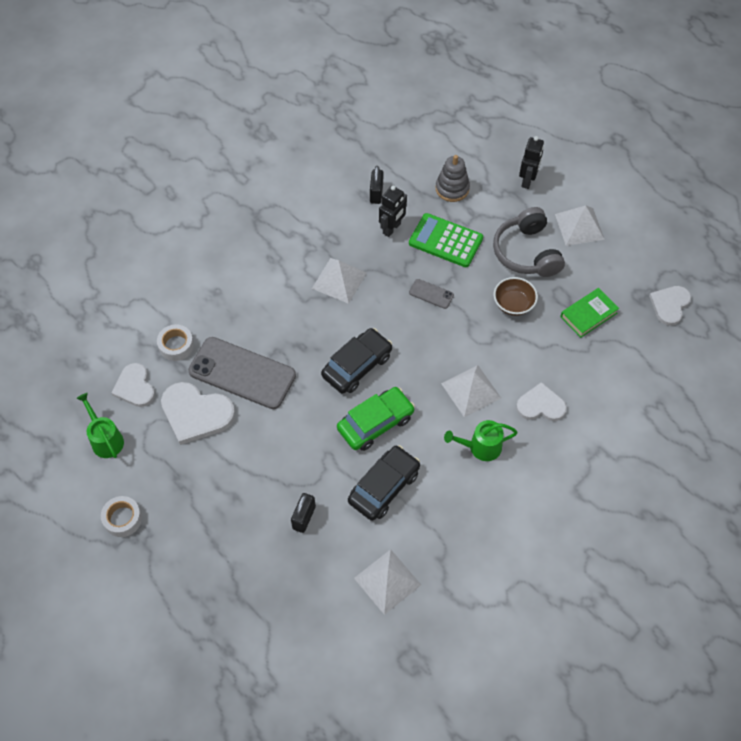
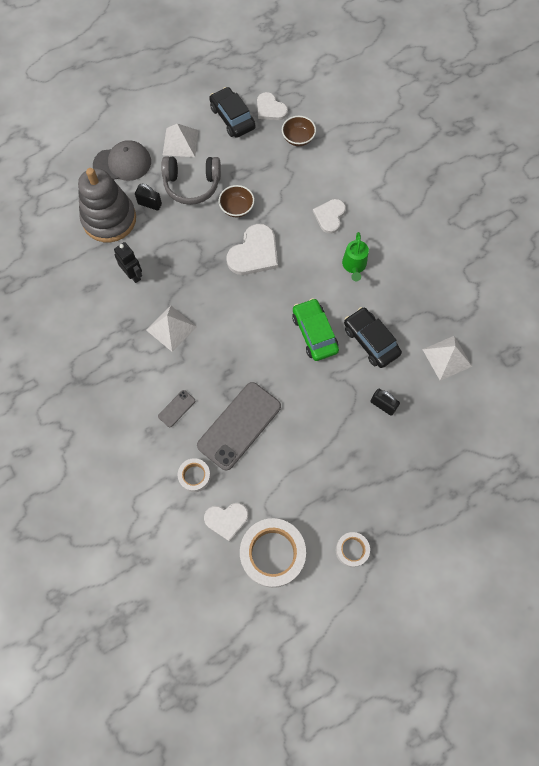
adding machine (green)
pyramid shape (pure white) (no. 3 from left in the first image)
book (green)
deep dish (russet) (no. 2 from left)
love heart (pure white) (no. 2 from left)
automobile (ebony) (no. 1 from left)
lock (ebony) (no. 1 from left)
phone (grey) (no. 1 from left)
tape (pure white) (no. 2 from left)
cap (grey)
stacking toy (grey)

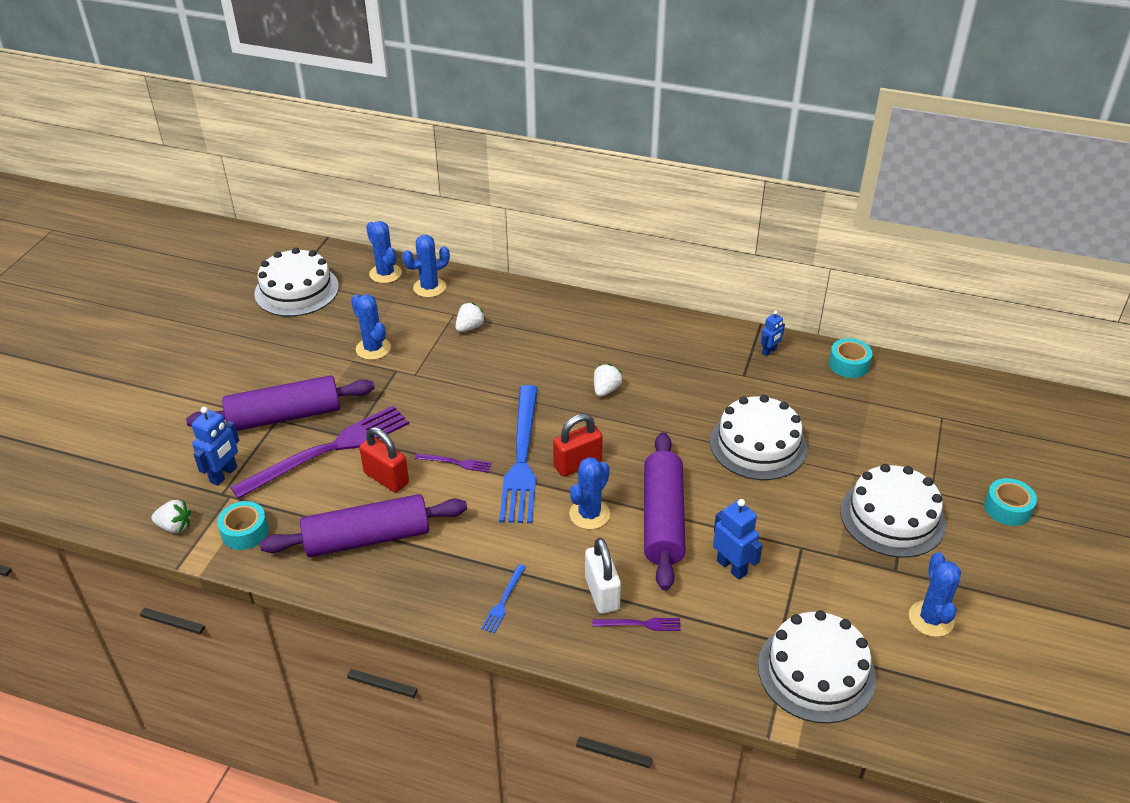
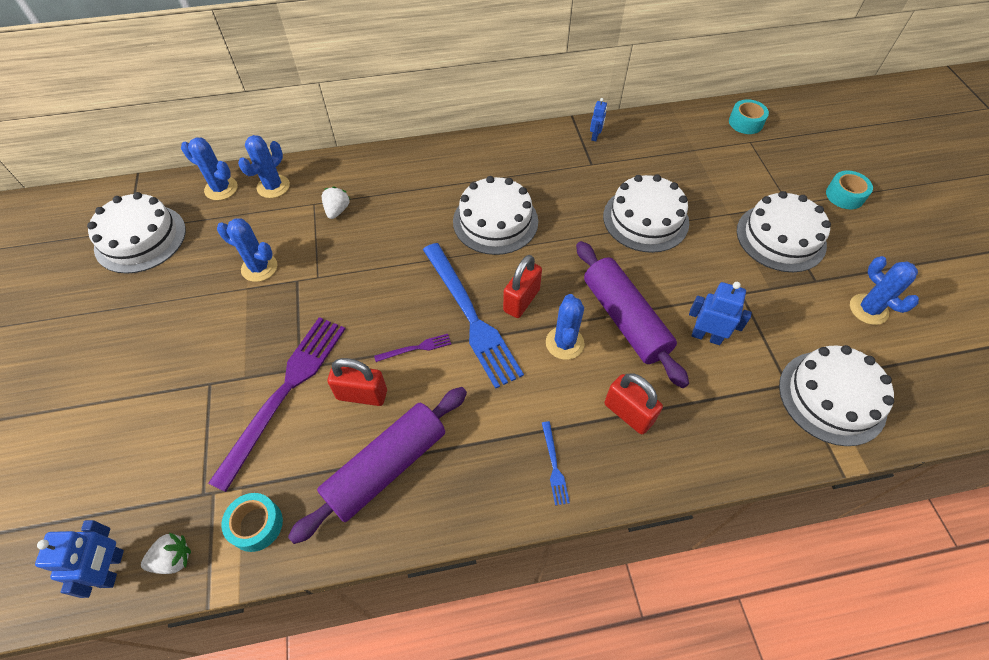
pastry roller (royal purple) (no. 1 from left in the first image)
dinner fork (royal purple) (no. 3 from left in the first image)
robot (royal blue) (no. 1 from left)
tape (teal) (no. 2 from left)
gateau (pure white) (no. 2 from left)
lock (crimson) (no. 3 from left)

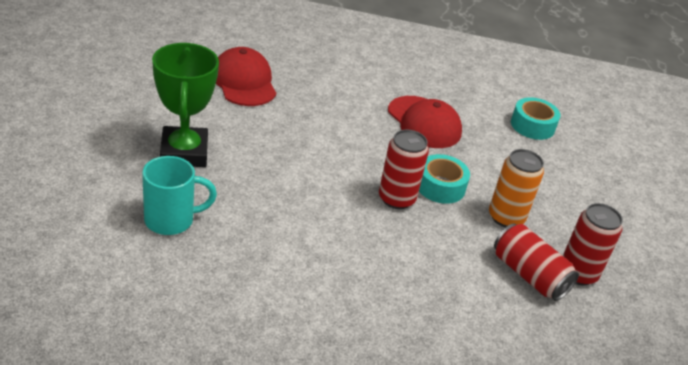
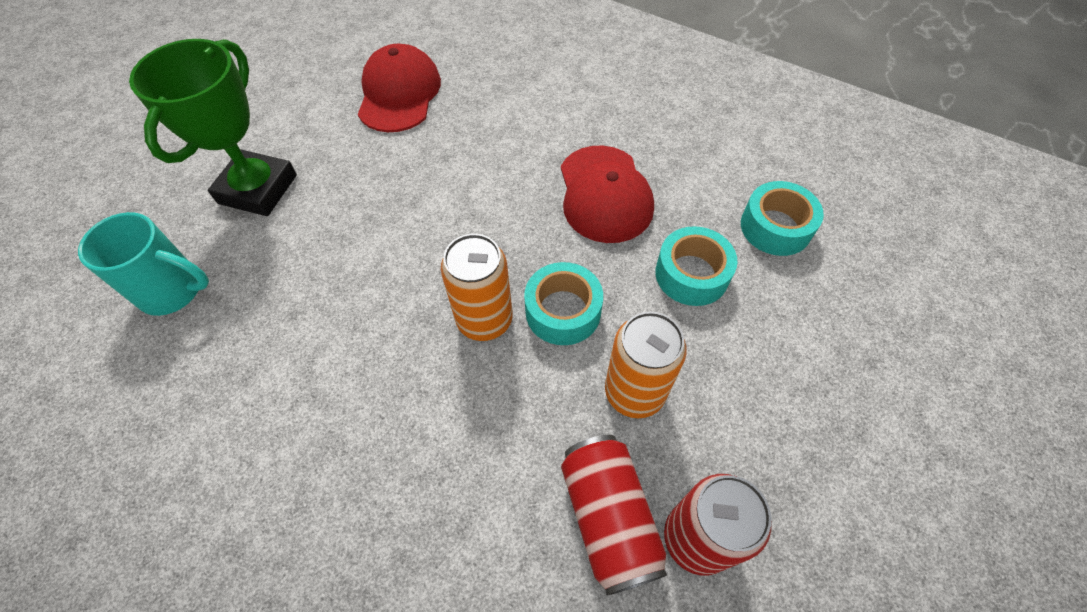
tape (teal) (no. 2 from left)
tin (orange) (no. 1 from left)

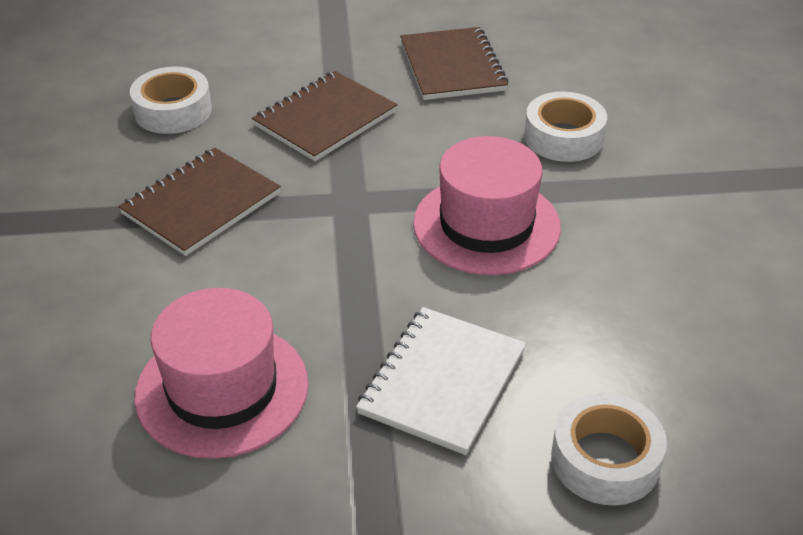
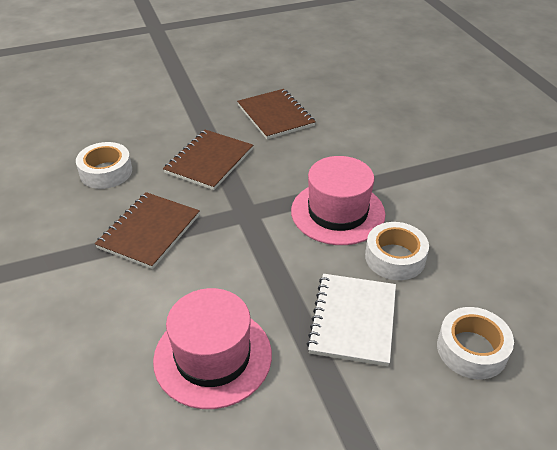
tape (pure white) (no. 2 from left)

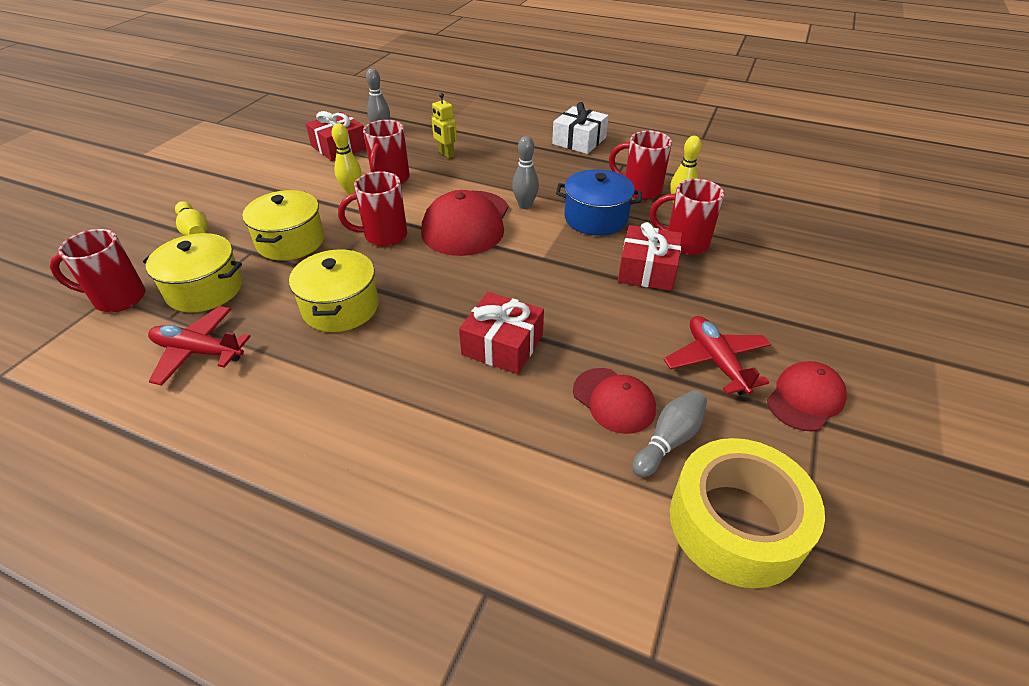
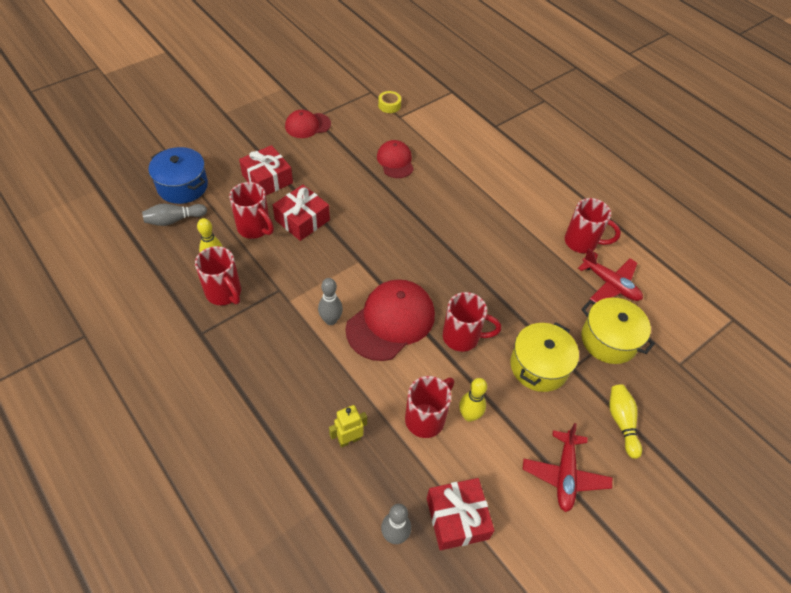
pot (golden) (no. 3 from left in the first image)
wrapped gift (pure white)
mug (crimson) (no. 5 from left)
wrapped gift (crimson) (no. 1 from left)
pot (royal blue)
bowling pin (grey) (no. 1 from left)
toy plane (crimson) (no. 1 from left)
robot (golden)
tape (golden)

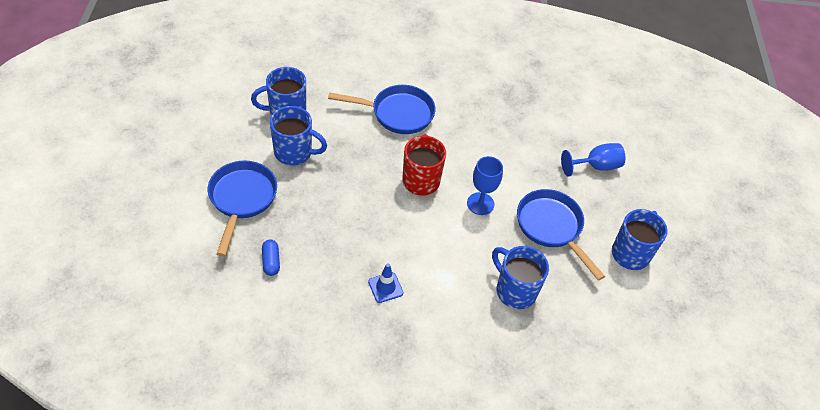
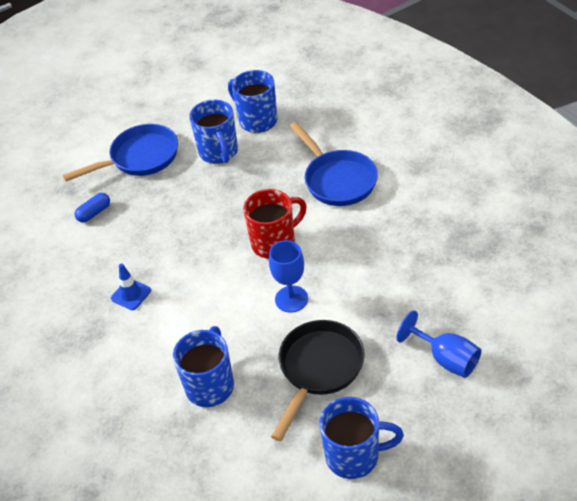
skillet (ebony)

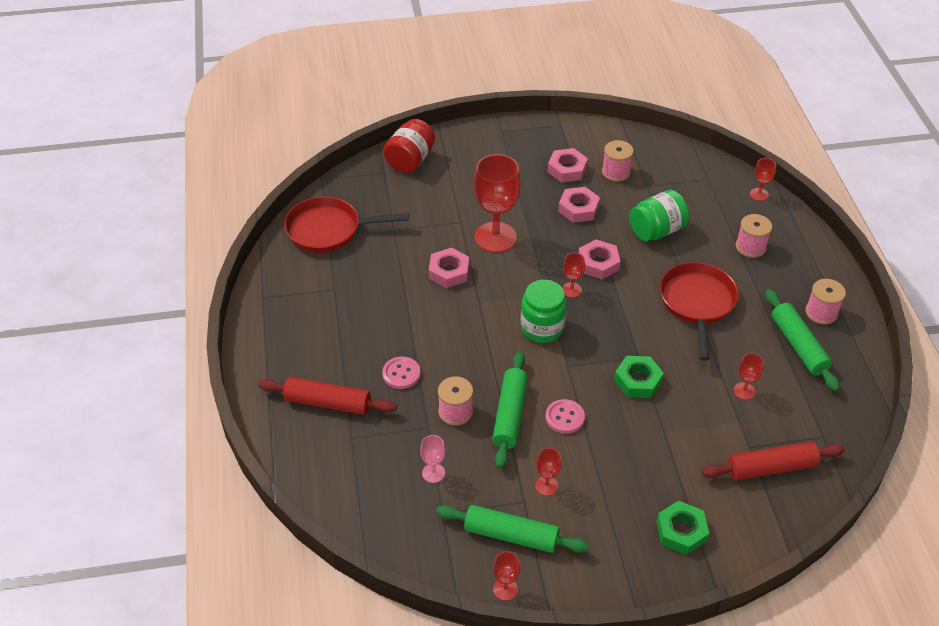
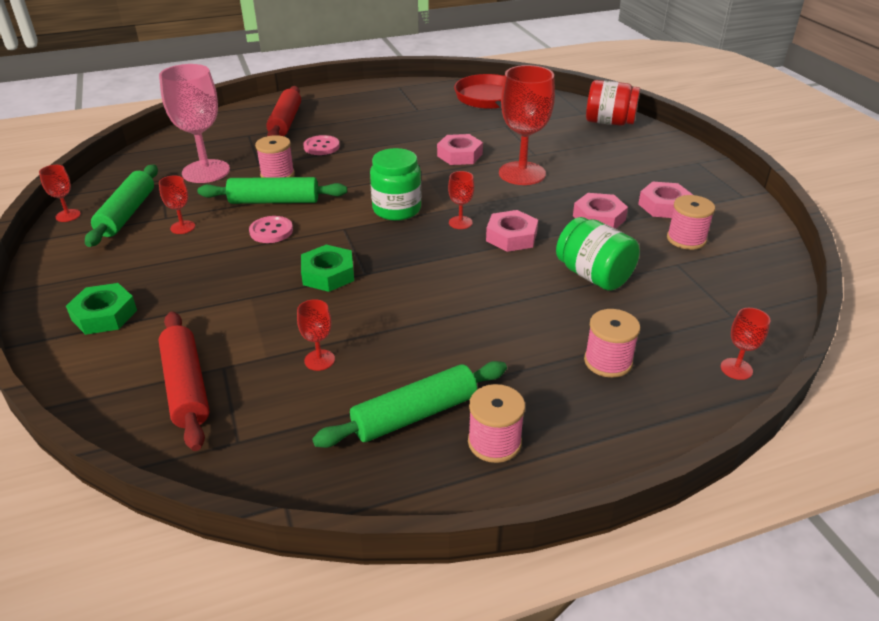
skillet (crimson) (no. 2 from left in the first image)
wine glass (pink)

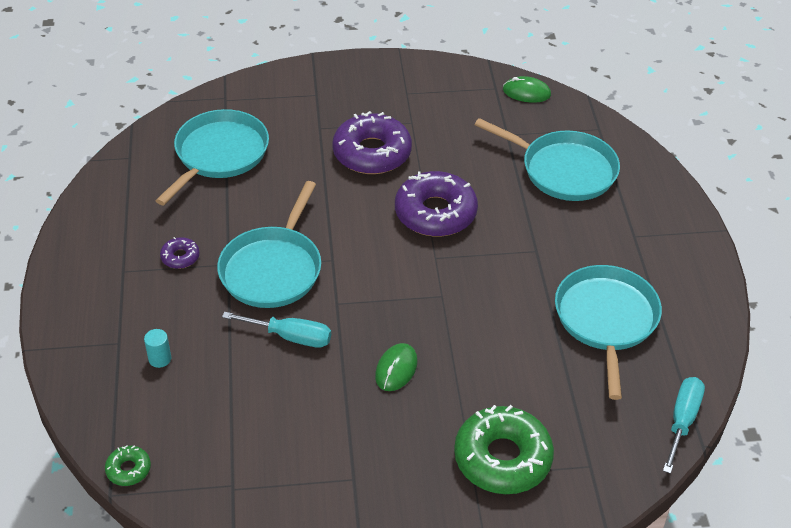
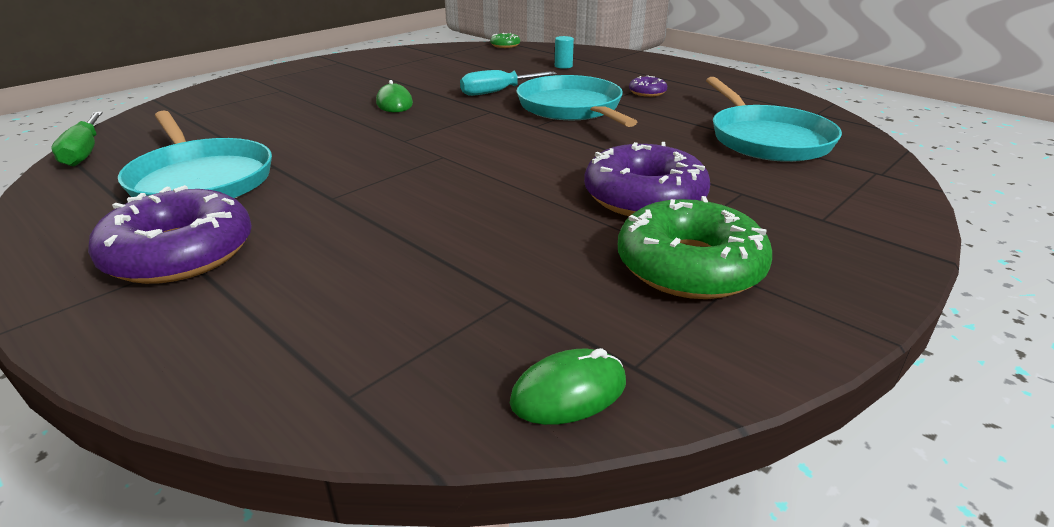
skillet (teal) (no. 3 from left in the first image)
glazed donut (royal purple) (no. 1 from left)
glazed donut (green) (no. 2 from left)
screwdriver (green)

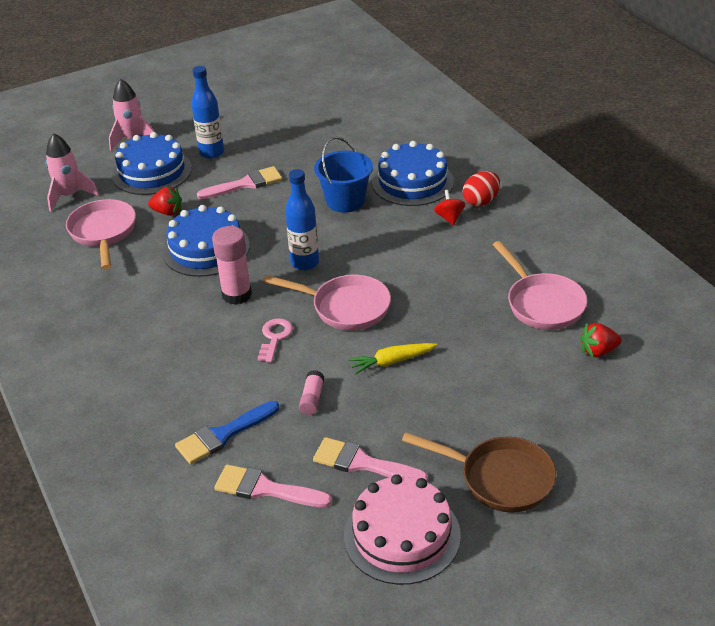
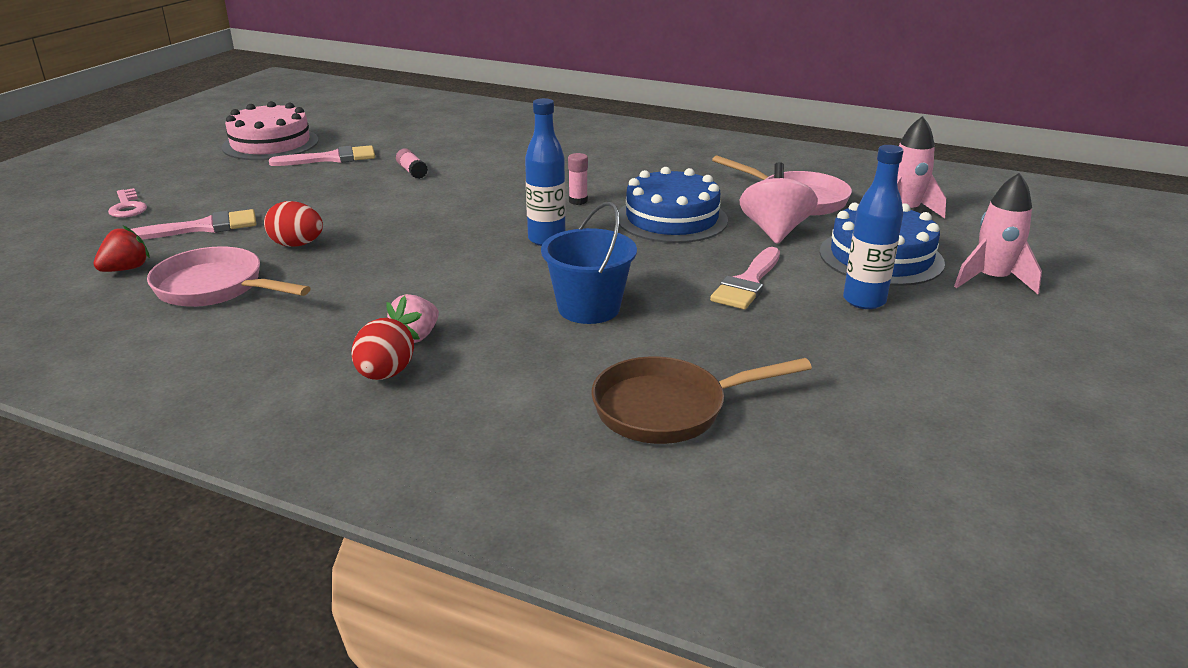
paintbrush (royal blue)
skillet (pink) (no. 2 from left in the first image)
carrot (golden)
gateau (royal blue) (no. 3 from left in the first image)
egg (crimson) (no. 1 from left)
paintbrush (pink) (no. 1 from left)
key (pink)
skillet (russet)
spinning top (pink)
berry (pink)
glue stick (pink) (no. 2 from left)

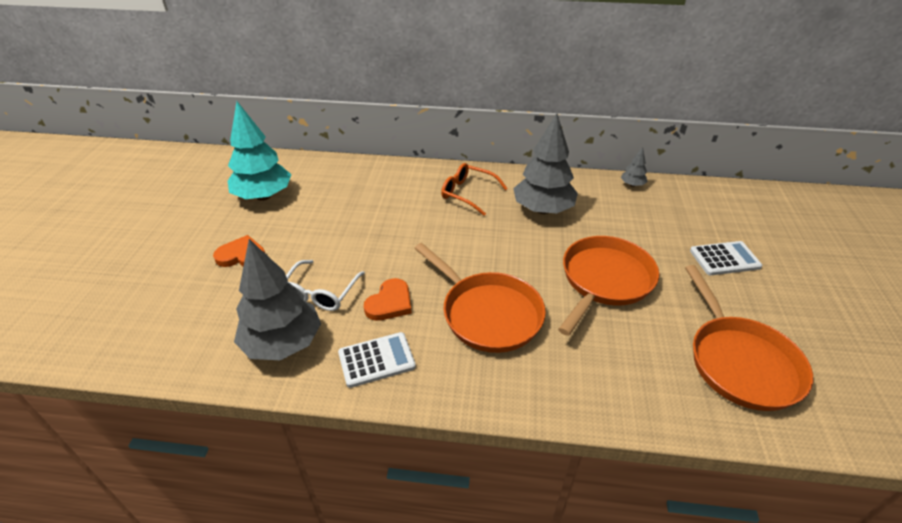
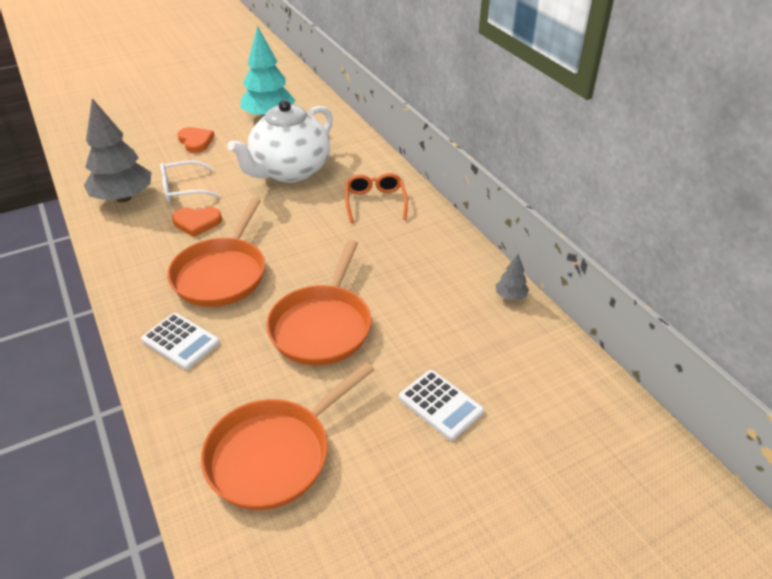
tree (grey) (no. 2 from left in the first image)
teapot (pure white)
adding machine (pure white) (no. 1 from left)
skillet (orange) (no. 3 from left)

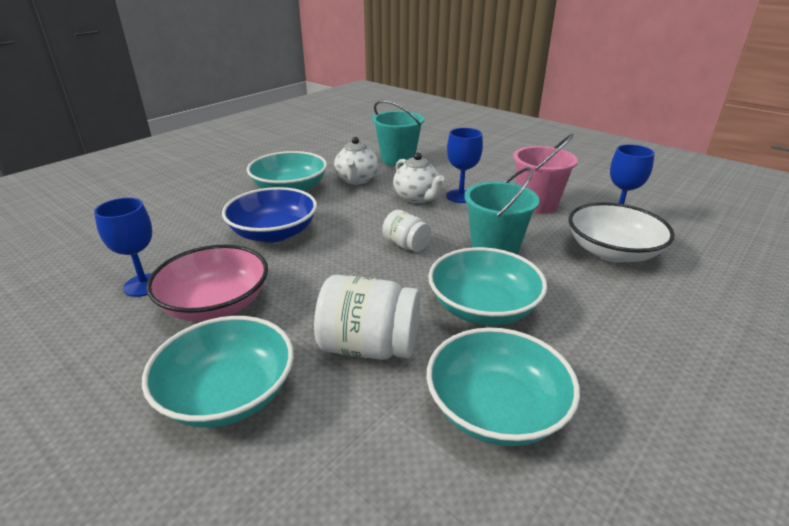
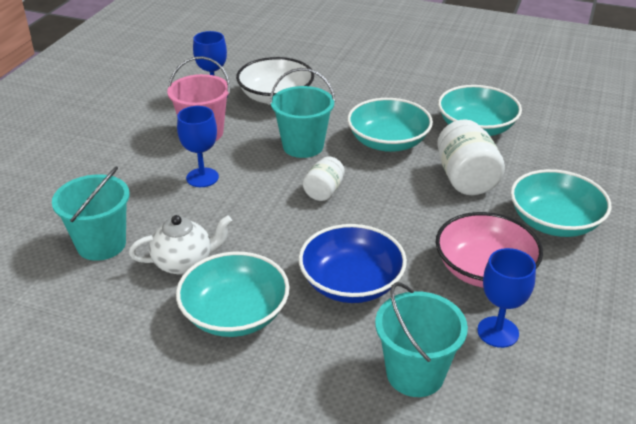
teapot (pure white) (no. 2 from left in the first image)
sand bucket (teal) (no. 3 from left)

